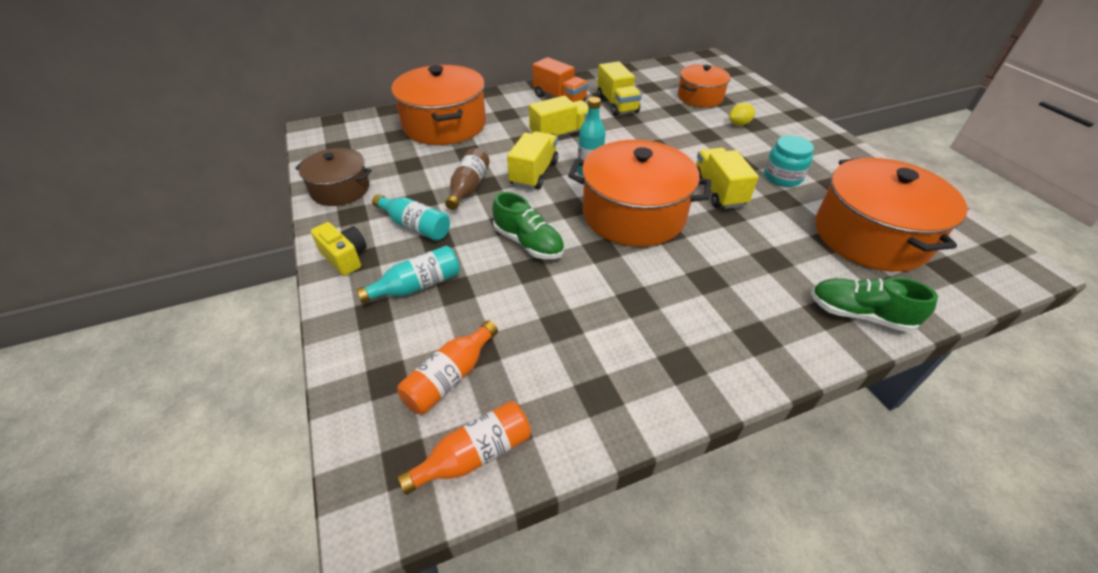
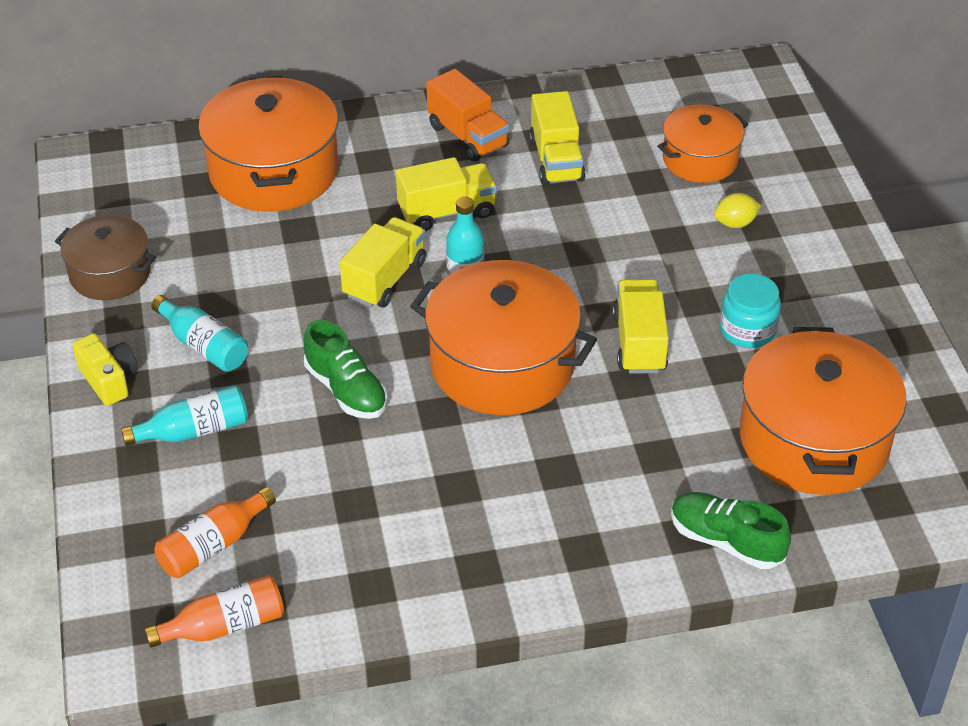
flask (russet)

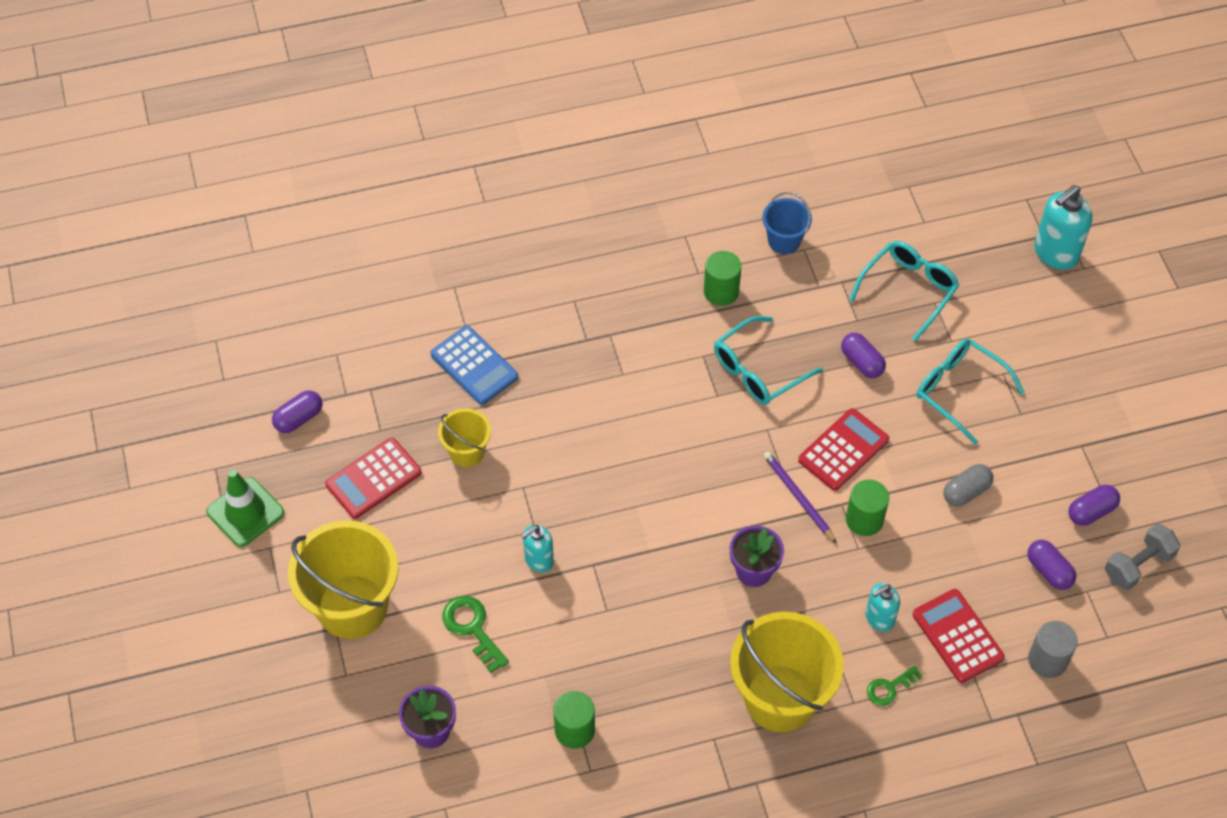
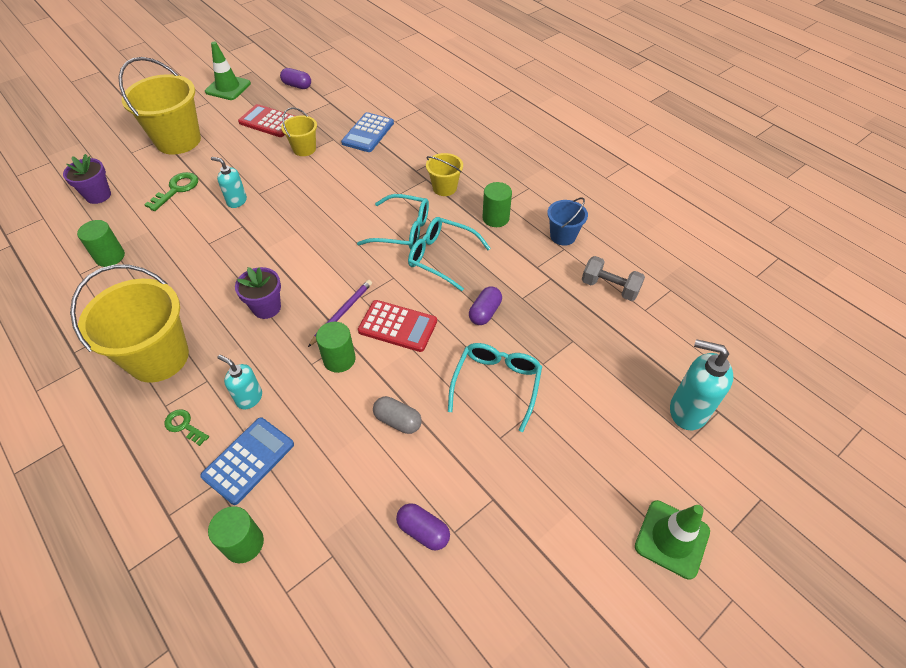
capsule (royal purple) (no. 3 from left in the first image)
sand bucket (golden) (no. 4 from left)
road cone (green) (no. 2 from left)
eyeglasses (teal) (no. 1 from left)
free weight (grey)
adding machine (royal blue) (no. 1 from left)
cylinder shape (green) (no. 2 from left)

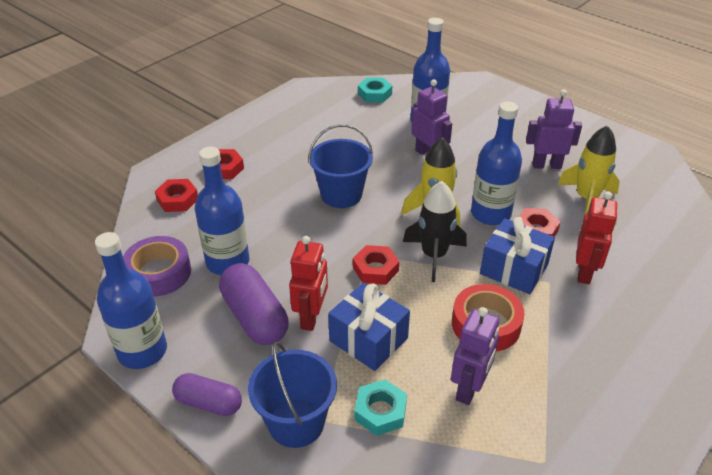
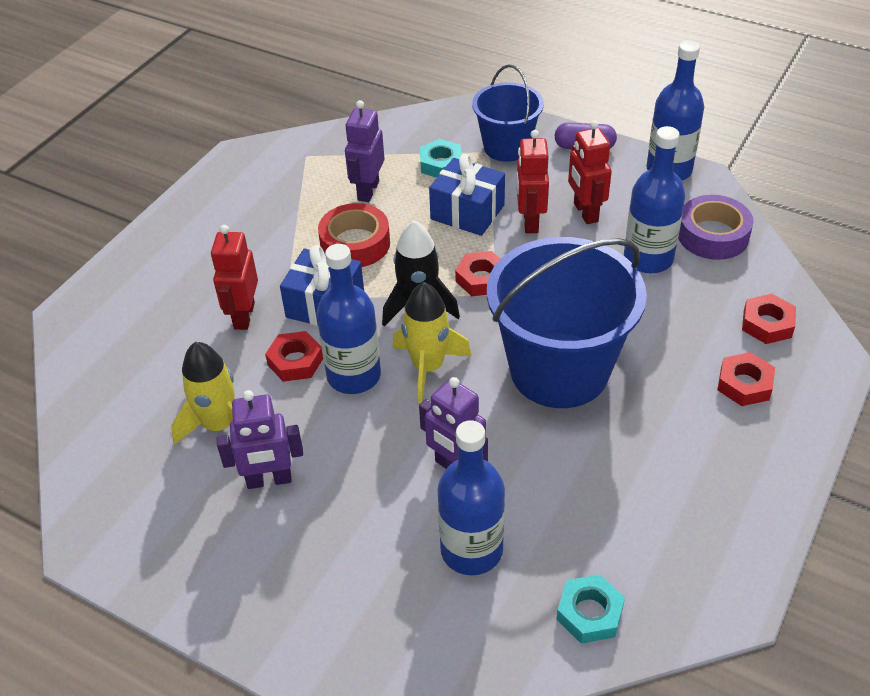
robot (crimson) (no. 3 from left)
sand bucket (royal blue) (no. 2 from left)

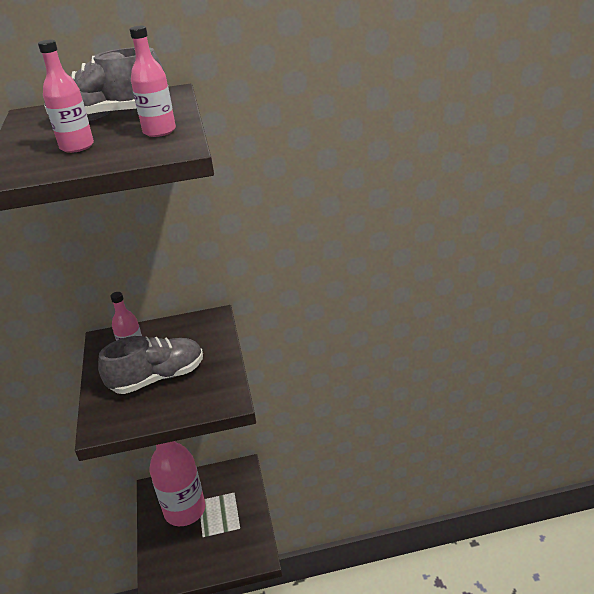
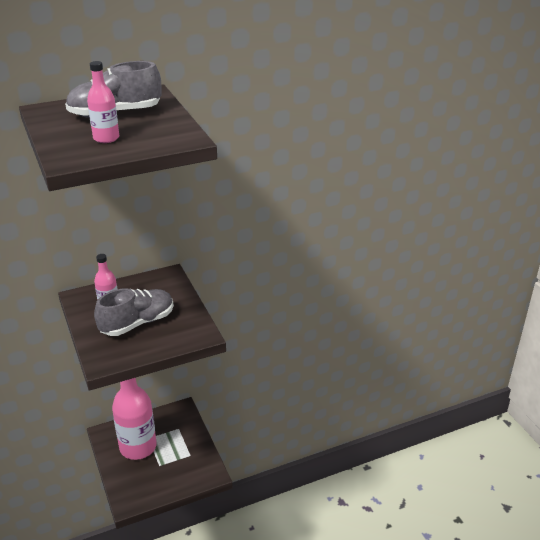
flask (pink) (no. 3 from left in the first image)

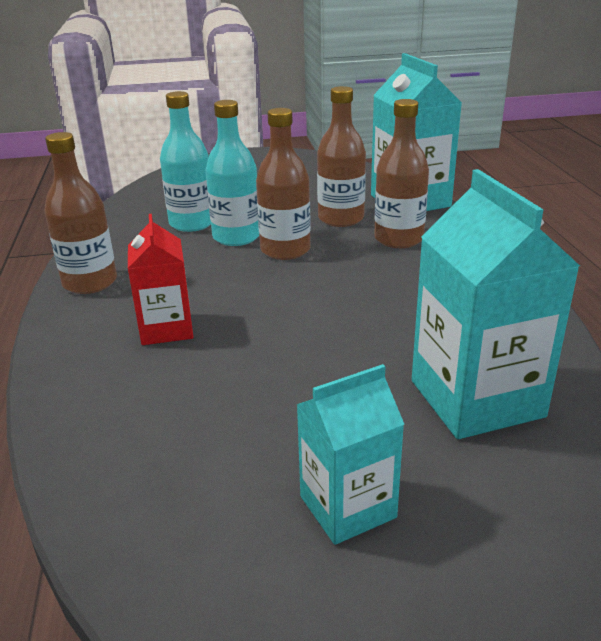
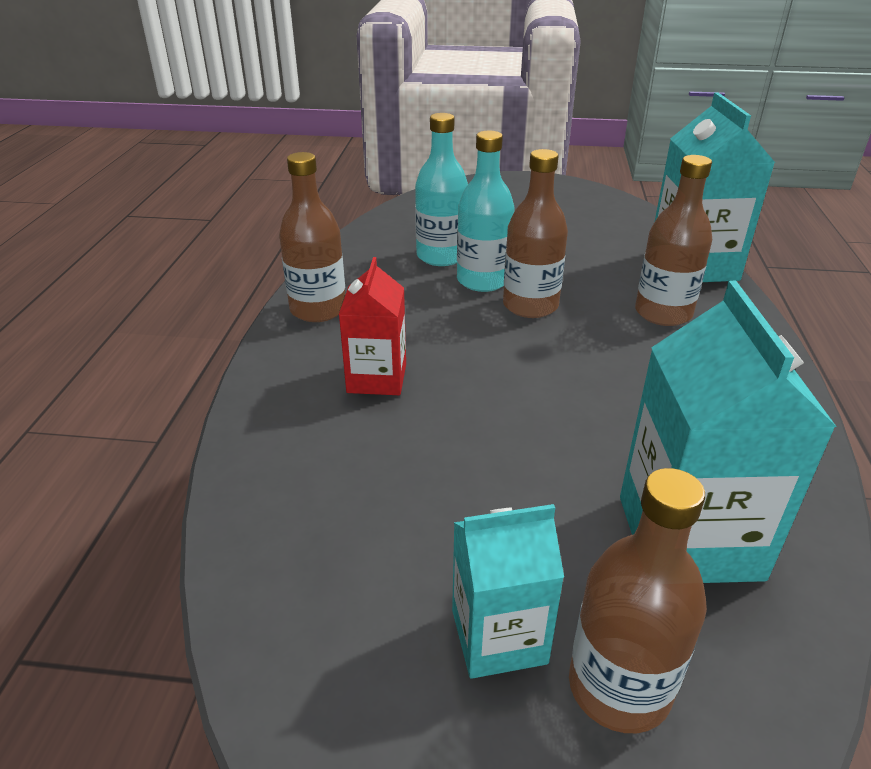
flask (russet) (no. 3 from left)

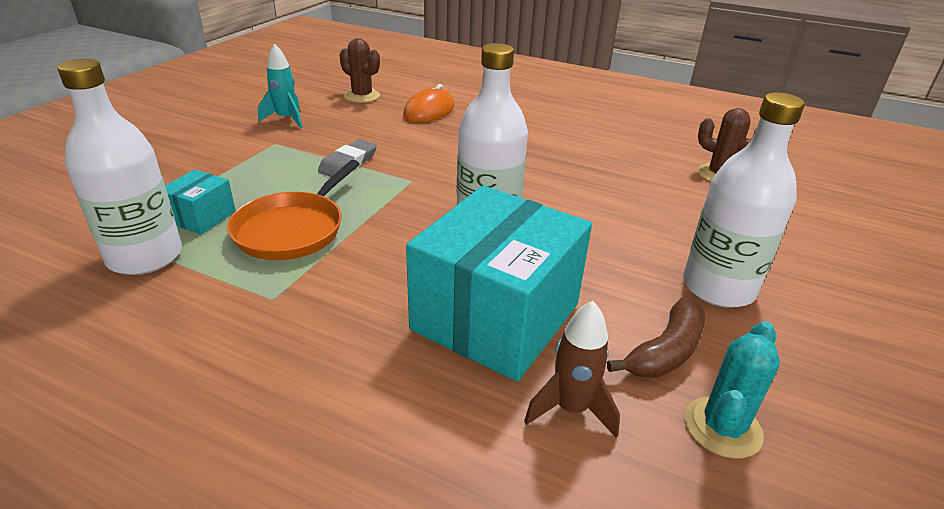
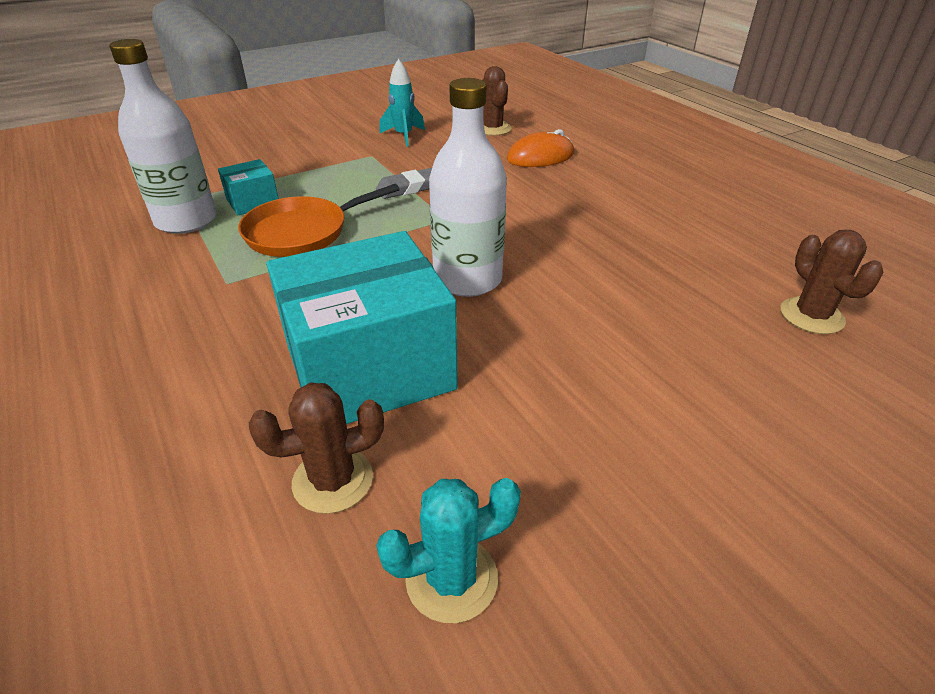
toy banana (russet)
flask (pure white) (no. 3 from left in the first image)
cactus (russet) (no. 1 from left)

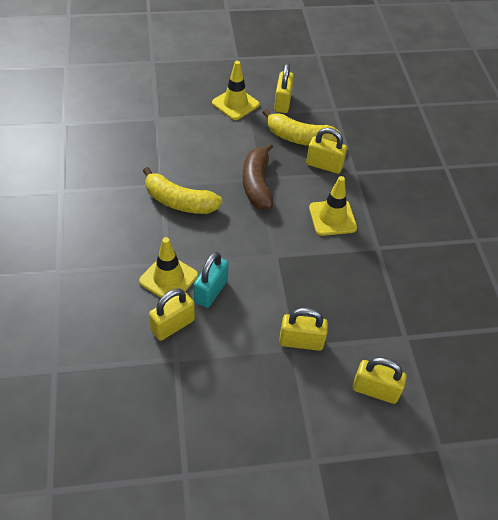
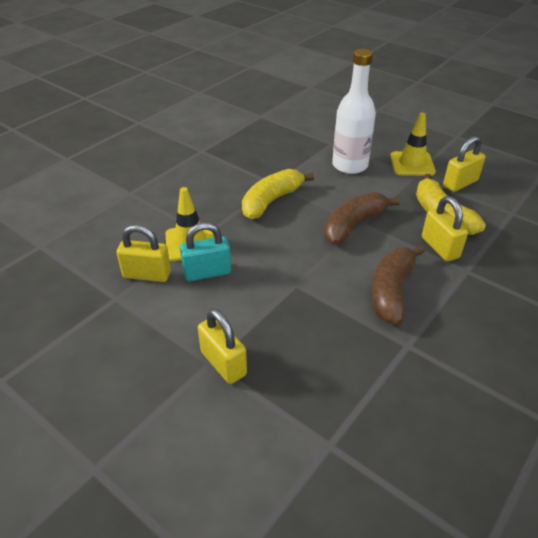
lock (golden) (no. 5 from left in the first image)
flask (pure white)
toy banana (russet) (no. 2 from left)
toy banana (golden) (no. 1 from left)

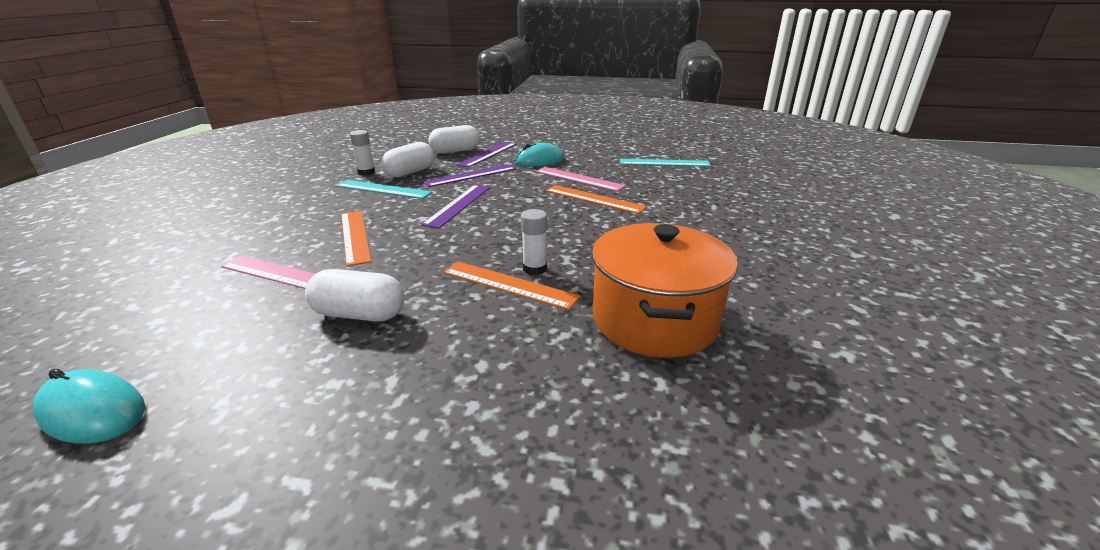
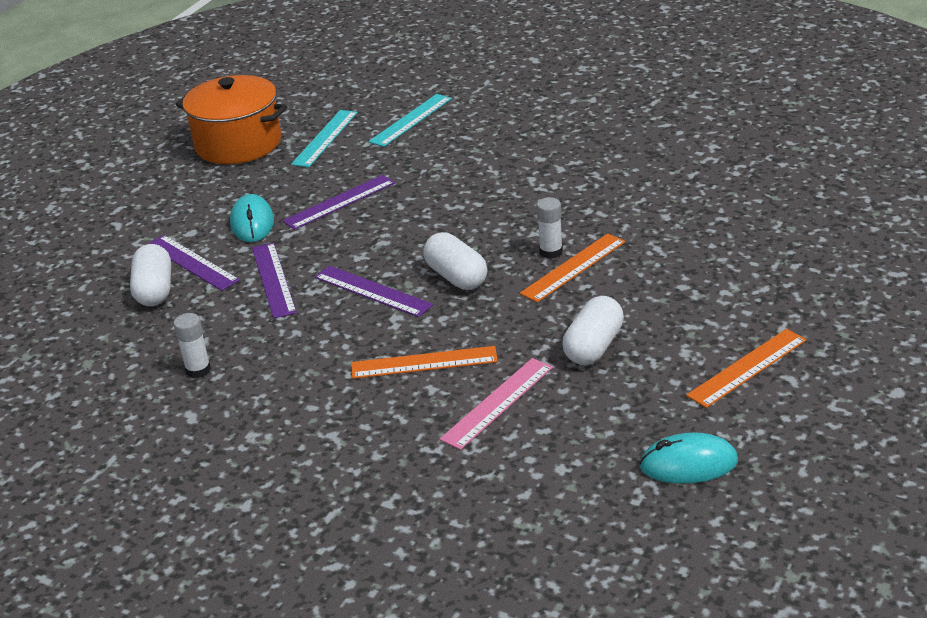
measuring stick (teal) (no. 2 from left)
capsule (pure white) (no. 2 from left)
measuring stick (orange) (no. 3 from left)
pot (orange)
measuring stick (royal purple) (no. 3 from left)
mouse (teal) (no. 2 from left)

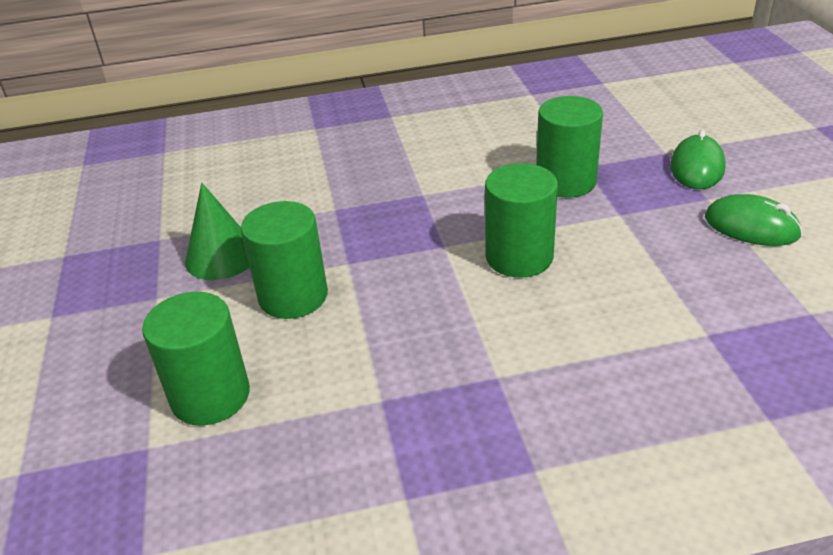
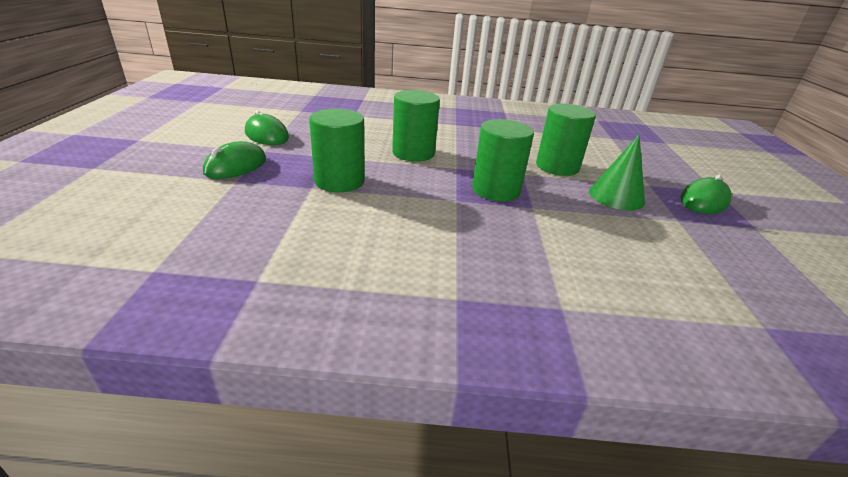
mouse (green) (no. 3 from left)
cylinder shape (green) (no. 3 from left)

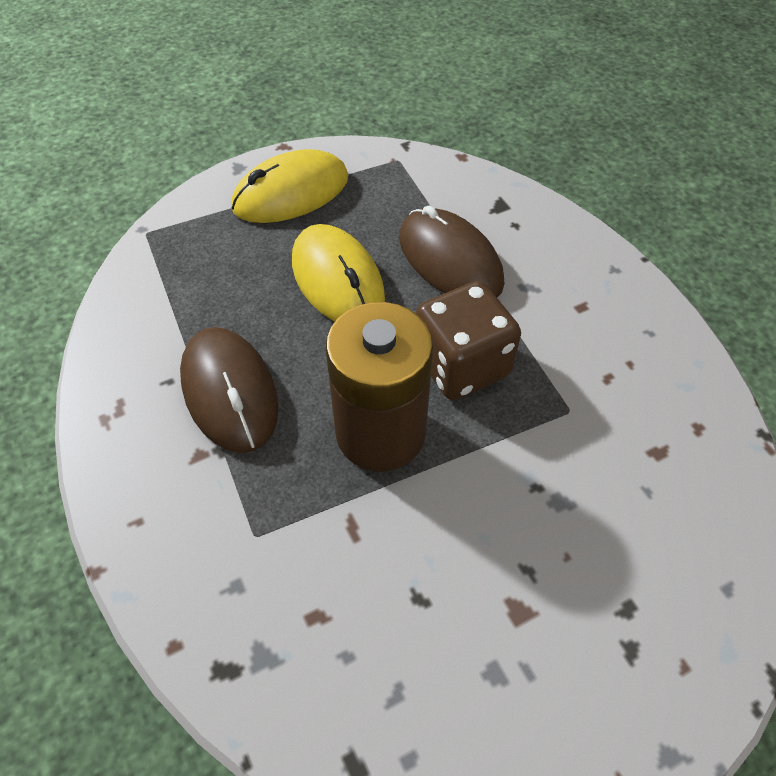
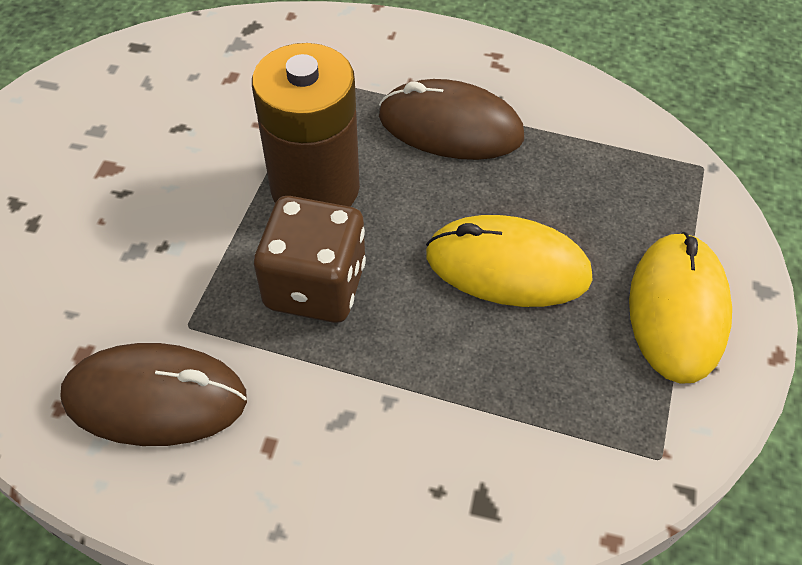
mouse (russet) (no. 1 from left)

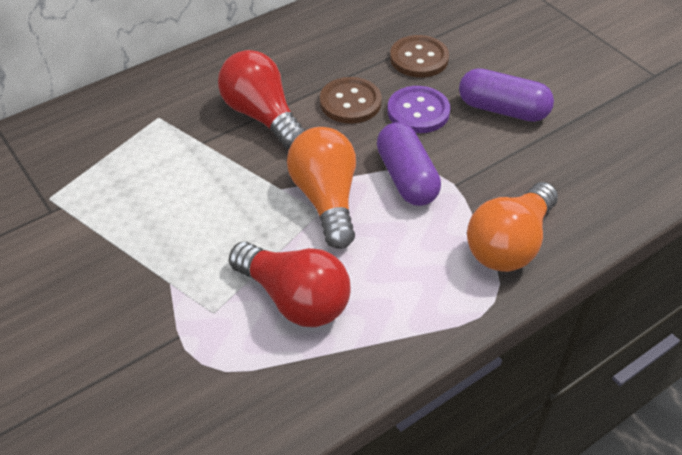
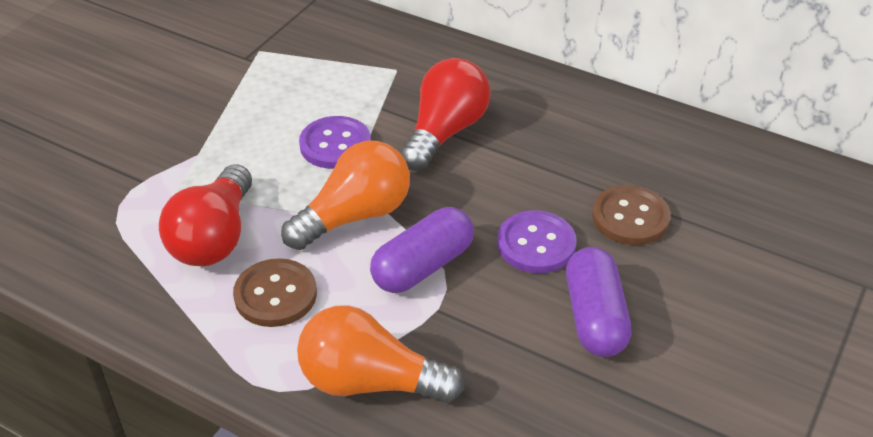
button (royal purple) (no. 1 from left)
button (russet) (no. 1 from left)

